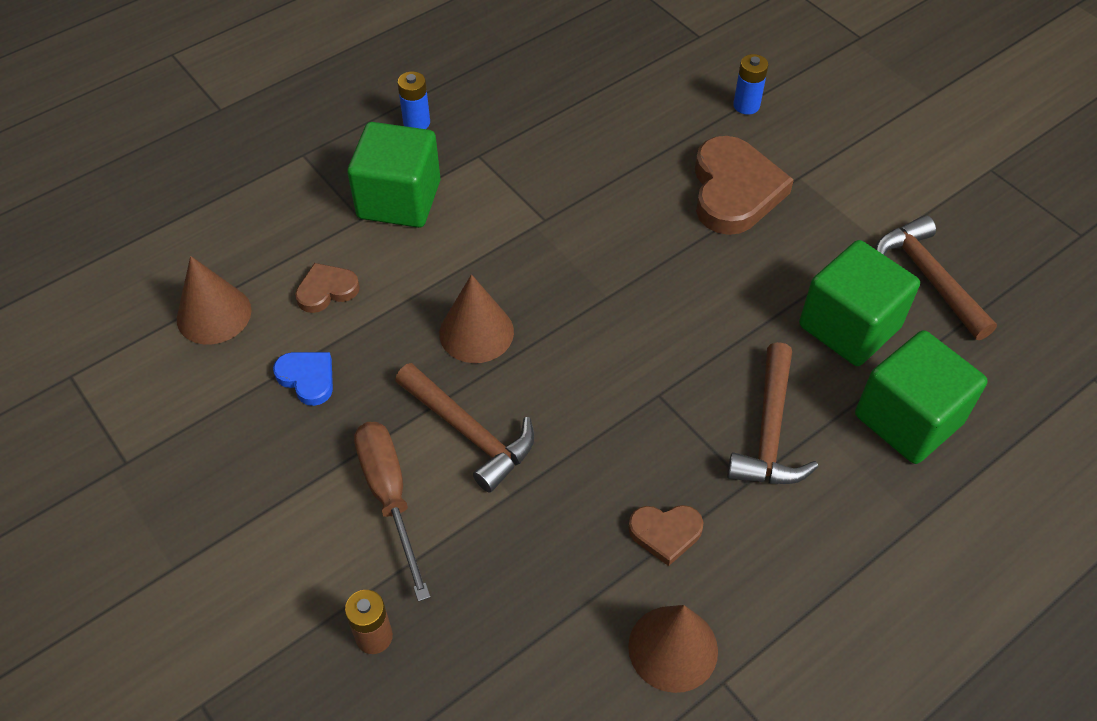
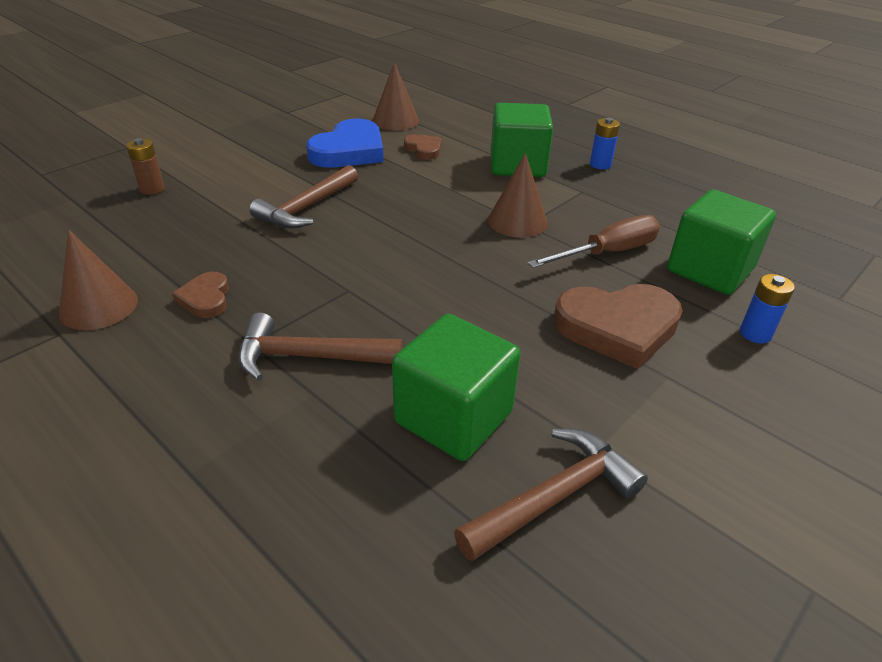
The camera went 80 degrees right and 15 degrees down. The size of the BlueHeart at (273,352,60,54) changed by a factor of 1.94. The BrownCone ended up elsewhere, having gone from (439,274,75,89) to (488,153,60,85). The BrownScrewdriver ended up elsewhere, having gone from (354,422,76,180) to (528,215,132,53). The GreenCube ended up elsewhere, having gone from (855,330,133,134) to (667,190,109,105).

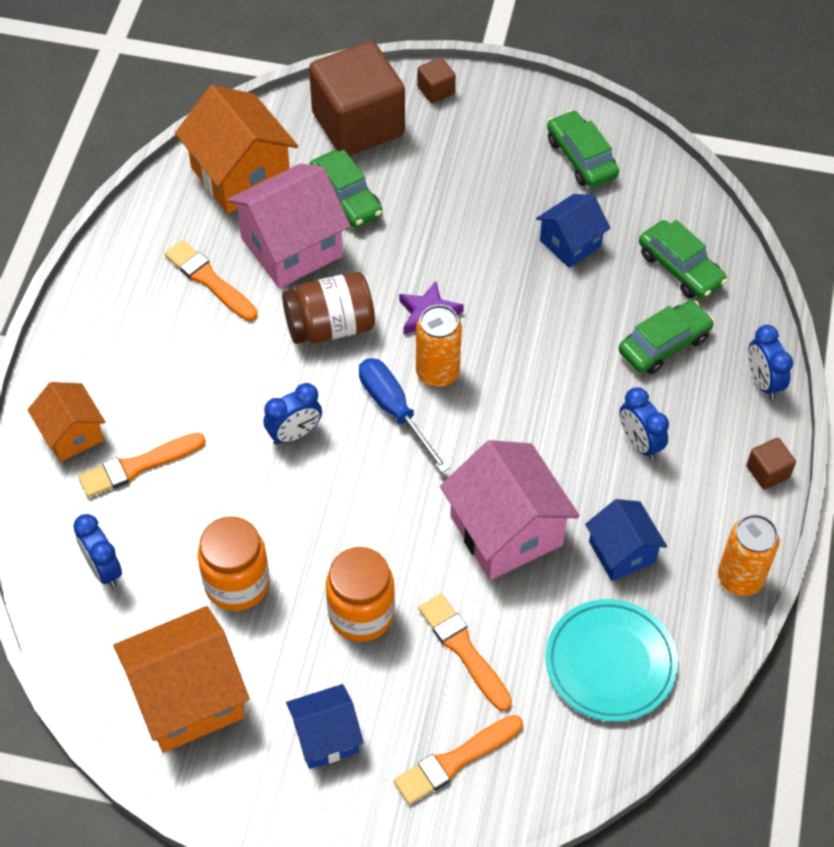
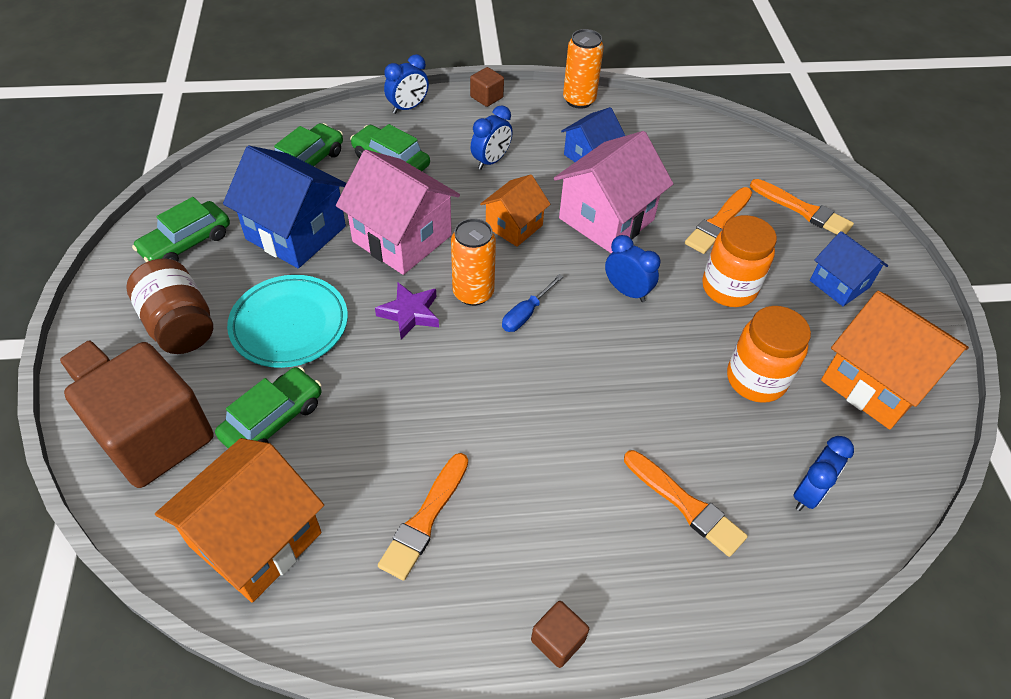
The camera went 110 degrees left and 5 degrees down. The BrownJar ended up elsewhere, having gone from (282,272,93,72) to (126,258,87,96). The size of the BlueHouse at (536,194,75,74) changed by a factor of 1.69. The TurquoisePlate ended up elsewhere, having gone from (546,599,132,123) to (227,275,121,93). The PinkHouse ended up elsewhere, having gone from (227,164,123,124) to (336,150,124,125). The OrangeHouse ended up elsewhere, having gone from (28,382,77,80) to (480,174,71,73). The size of the BlueScrewdriver at (359,358,91,115) changed by a factor of 0.65. The second view gained the BrownCube at (531,601,58,67). The BlueClock ended up elsewhere, having gone from (264,383,58,62) to (605,235,55,67).

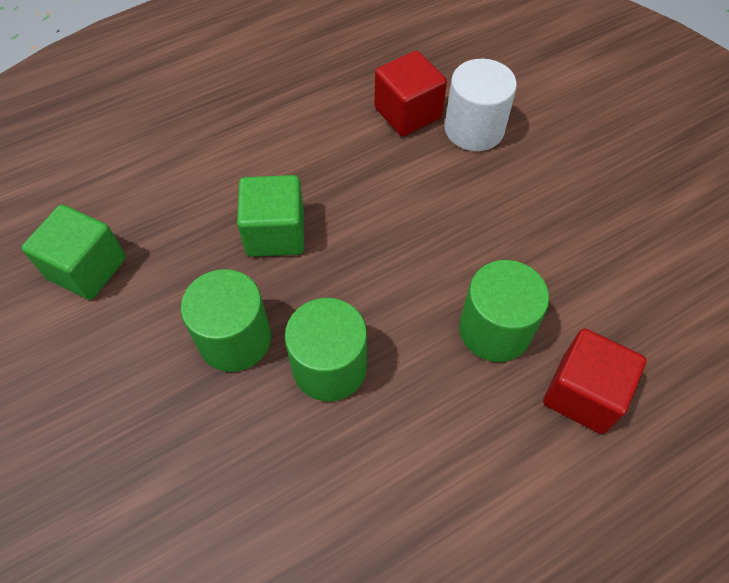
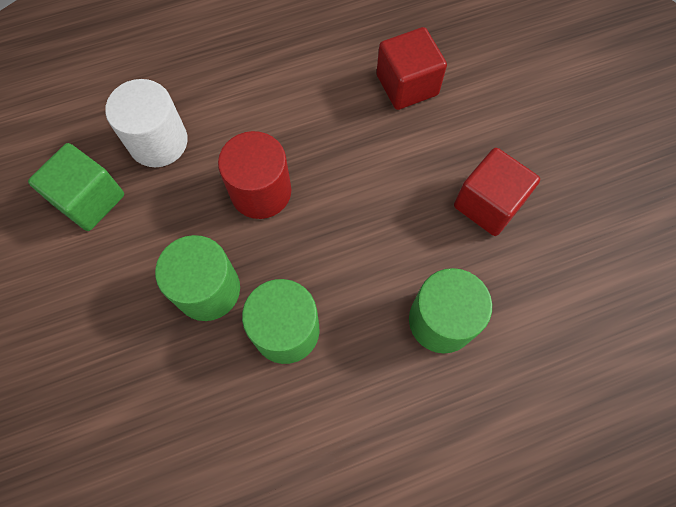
The camera went 10 degrees right and 10 degrees up. The WhiteCylinder ended up elsewhere, having gone from (445,59,72,92) to (105,79,83,88). Where the GreenCube stood at (237,175,67,82), the RedCylinder came to stand at (218,131,73,88). The RedCube ended up elsewhere, having gone from (543,328,103,106) to (454,148,86,88).

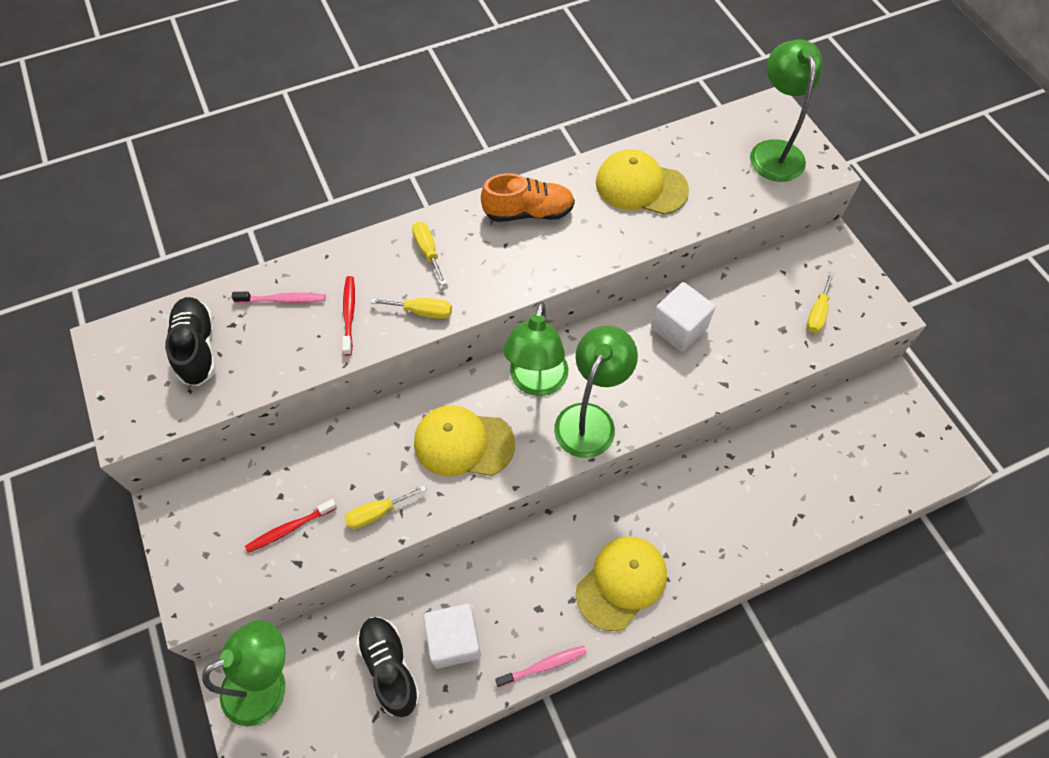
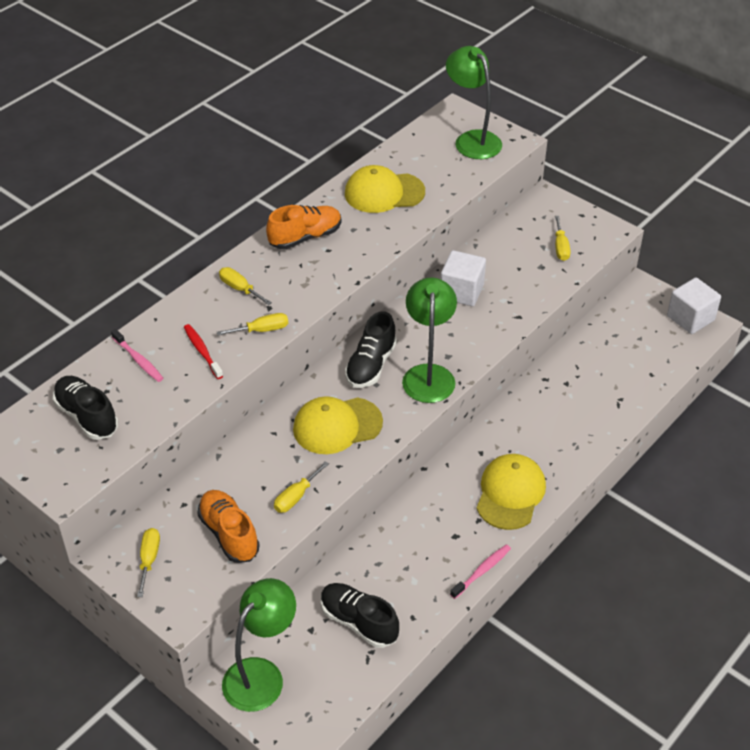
The camera went 25 degrees left and 15 degrees down. The PinkToothbrush at (232,292,94,11) ended up facing another way, 75 degrees clockwise from before. The second view gained the YellowScrewdriver at (137,528,23,69). Where the RedToothbrush stood at (245,499,92,54), the OrangeShoe came to stand at (197,490,63,73). Where the GreenLamp stood at (503,302,65,94), the BlackShoe came to stand at (345,311,52,77). The WhiteCube ended up elsewhere, having gone from (423,604,58,65) to (667,278,54,56).

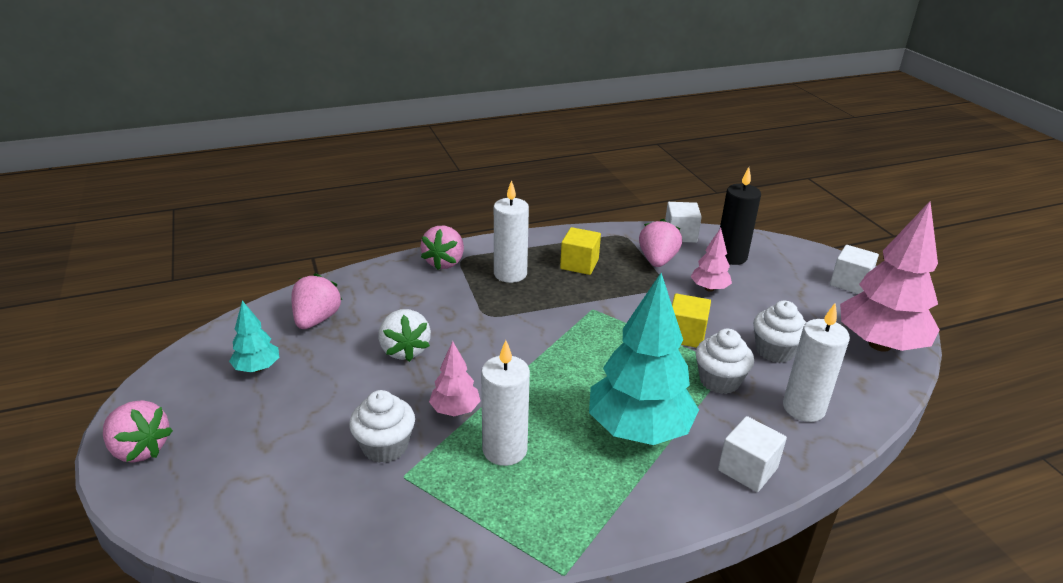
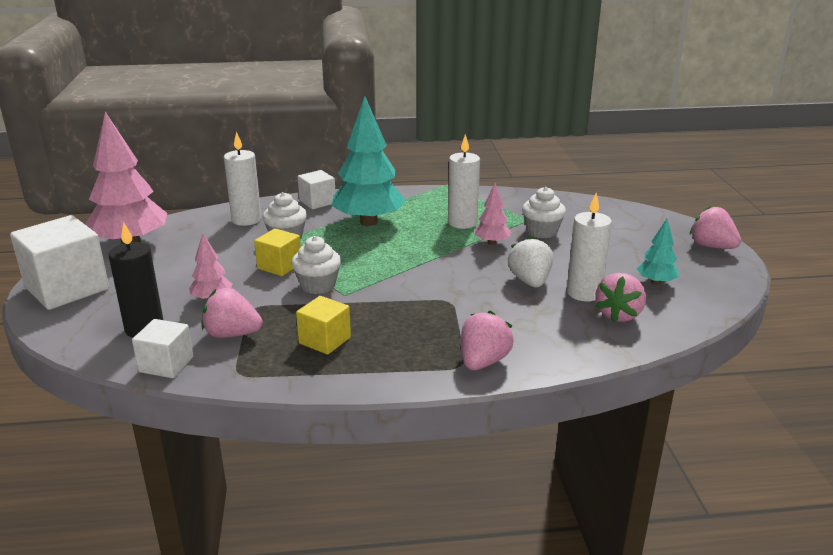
The camera went 165 degrees left and 5 degrees down. The size of the WhiteCube at (830,245,49,49) changed by a factor of 1.83. The PinkStrawberry at (639,219,43,48) ended up facing another way, 75 degrees clockwise from before. The WhiteCupcake ended up elsewhere, having gone from (753,301,54,62) to (291,236,50,58). The WhiteCandle ended up elsewhere, having gone from (494,180,35,103) to (567,193,45,108).

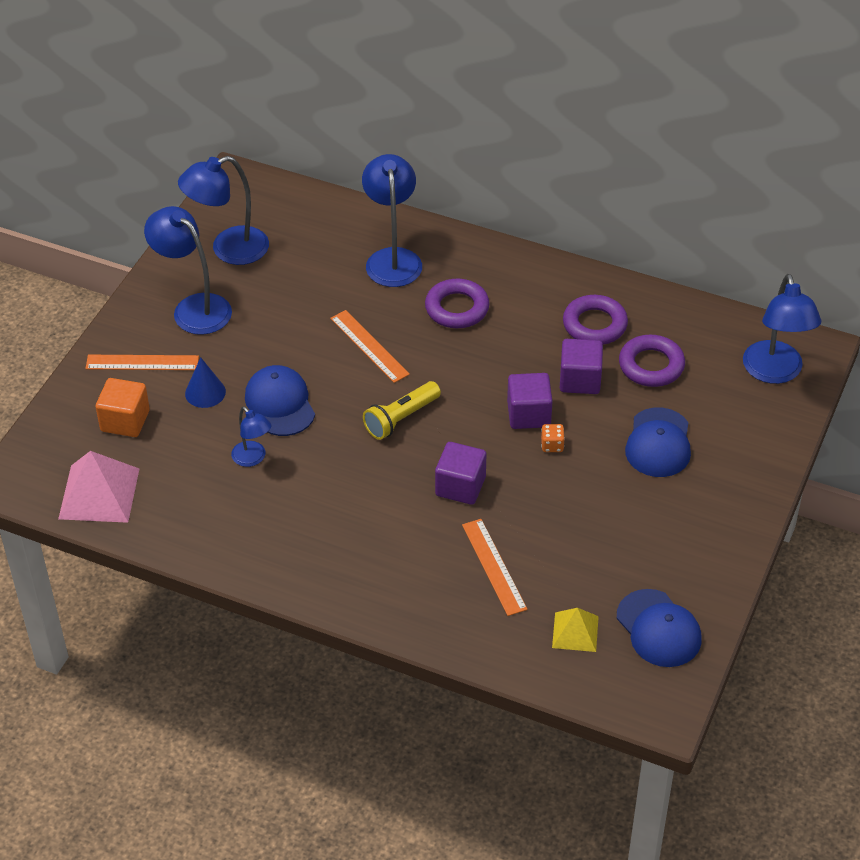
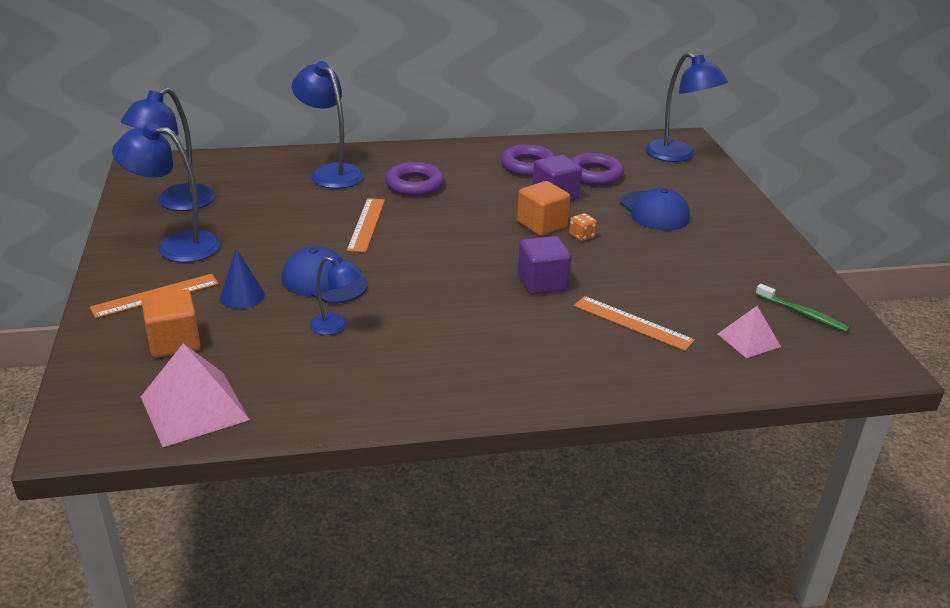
The camera went 35 degrees left and 15 degrees down. The OrangeRuler at (330,310,80,73) ended up facing another way, 75 degrees clockwise from before. What was the PurpleCube at (507,373,46,56) turned into the OrangeCube at (517,181,53,55). What was the YellowPyramid at (552,608,47,44) turned into the PinkPyramid at (718,306,63,52). Where the BlueCap stood at (617,589,85,78), the GreenToothbrush came to stand at (755,284,95,48). The second view lost the YellowFlashlight at (363,381,78,59).

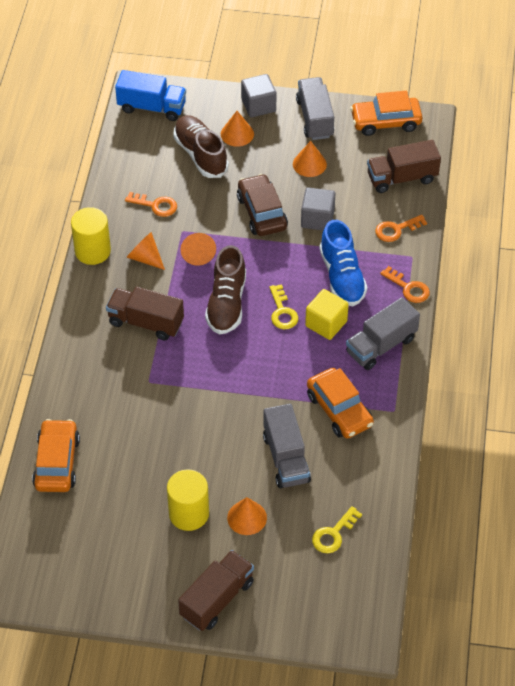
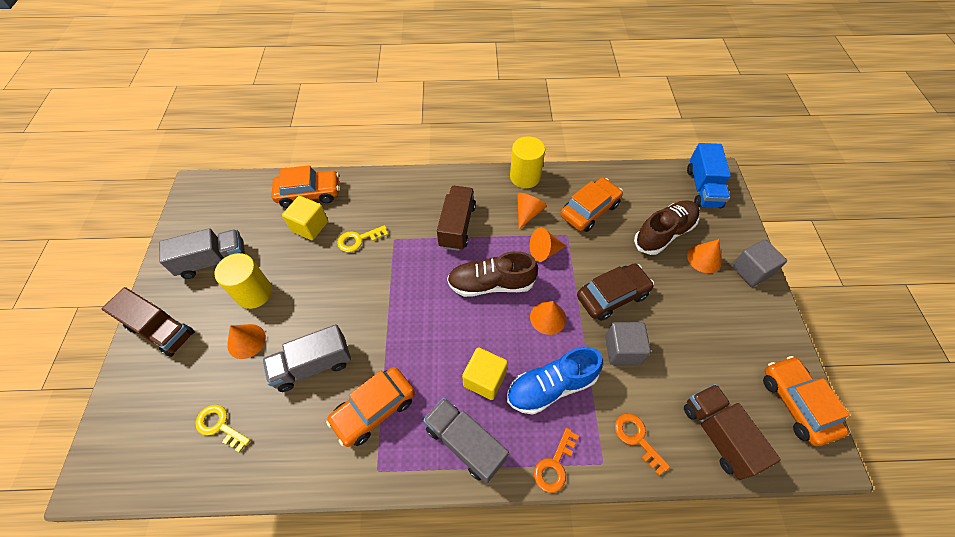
The camera went 80 degrees right and 5 degrees up. The GreyTruck ended up elsewhere, having gone from (296,77,38,63) to (159,228,86,51). The second view gained the YellowCube at (282,196,46,44). The YellowKey ended up elsewhere, having gone from (269,284,29,45) to (337,225,51,27). The OrangeCone ended up elsewhere, having gone from (293,141,34,36) to (530,301,36,34). Where the OrangeKey stood at (125,192,52,25), the OrangeCar came to stand at (560,178,63,54).

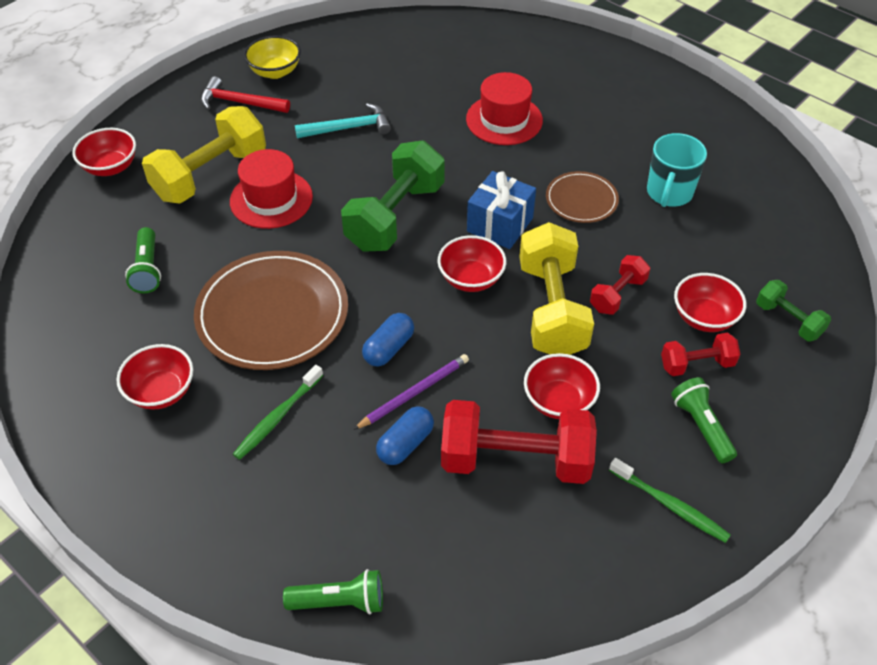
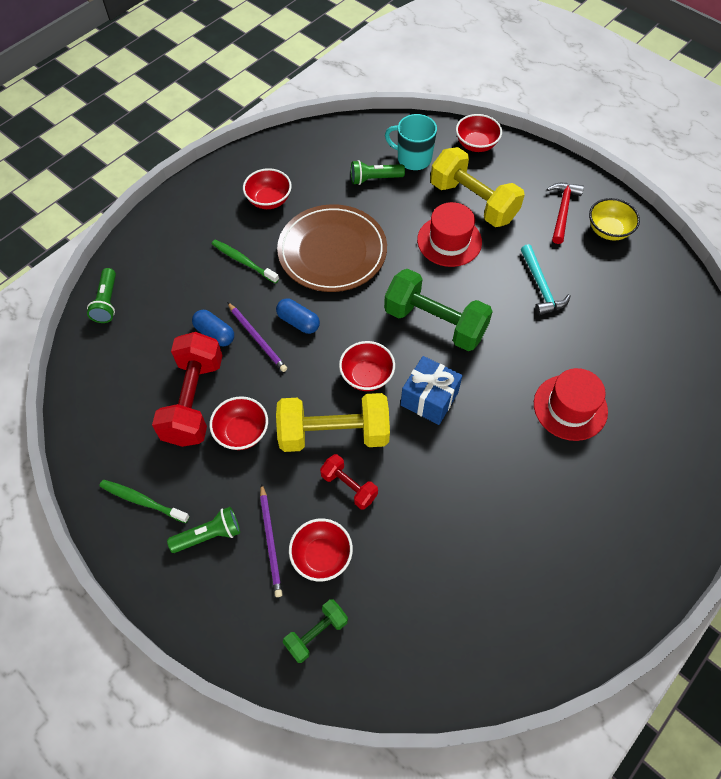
The camera went 90 degrees right and 10 degrees up. The GreenToothbrush at (609,458,122,85) ended up facing another way, 75 degrees clockwise from before. Where the RedDumbbell stood at (661,333,79,43), the PurplePencil came to stand at (260,483,22,114). The TurquoiseMug ended up elsewhere, having gone from (647,133,60,74) to (385,114,52,56). The second view lost the BrownPlate at (546,171,73,52).

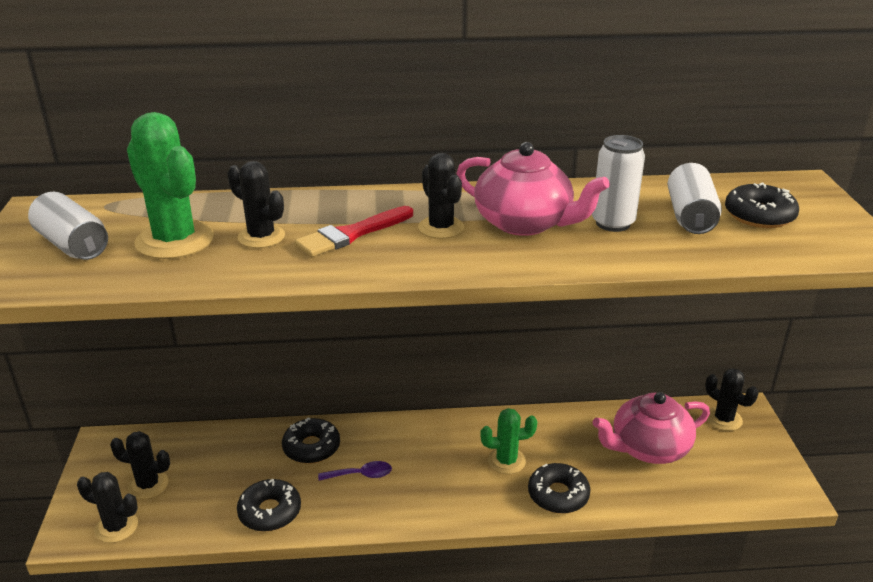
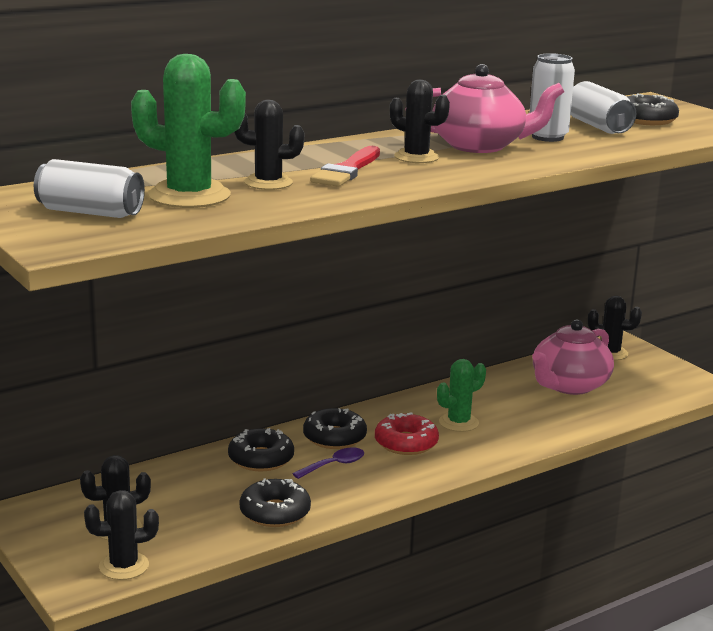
The camera went 30 degrees left and 10 degrees down. The BlackDonut ended up elsewhere, having gone from (528,463,63,51) to (303,408,64,41). The second view gained the RedDonut at (375,412,64,43).

